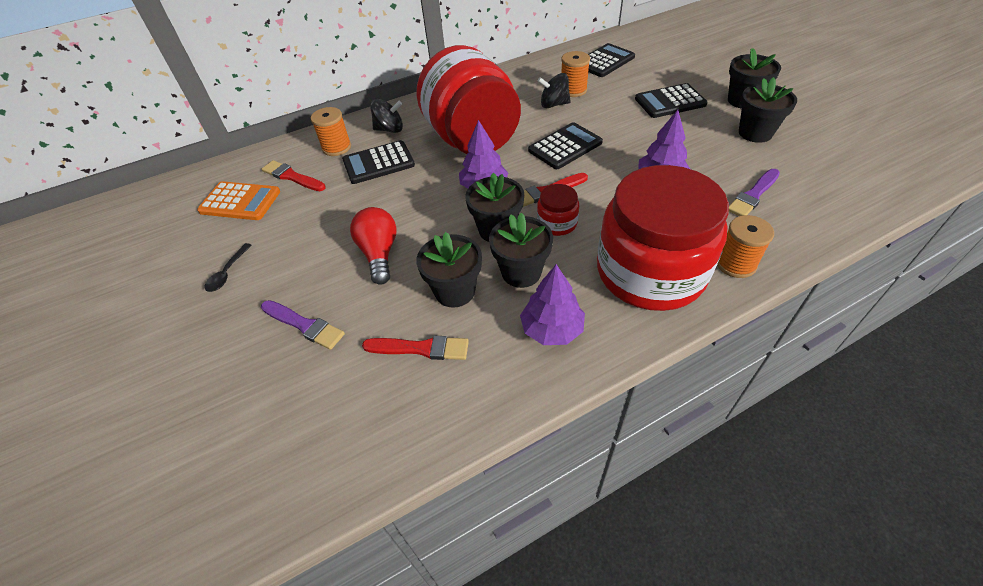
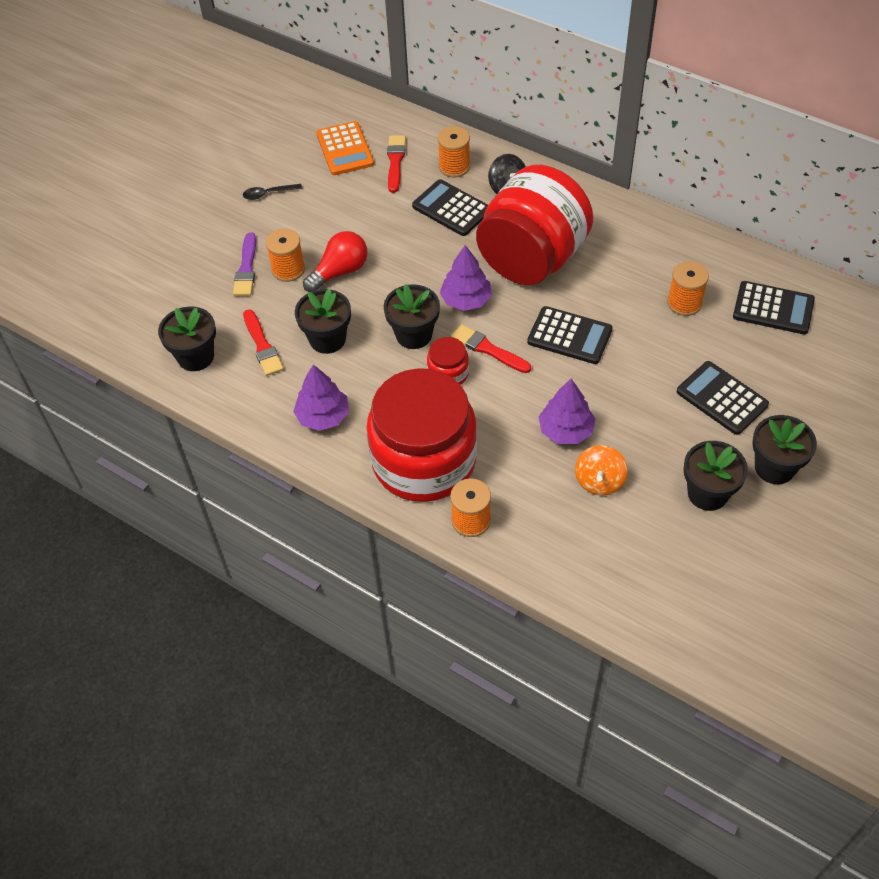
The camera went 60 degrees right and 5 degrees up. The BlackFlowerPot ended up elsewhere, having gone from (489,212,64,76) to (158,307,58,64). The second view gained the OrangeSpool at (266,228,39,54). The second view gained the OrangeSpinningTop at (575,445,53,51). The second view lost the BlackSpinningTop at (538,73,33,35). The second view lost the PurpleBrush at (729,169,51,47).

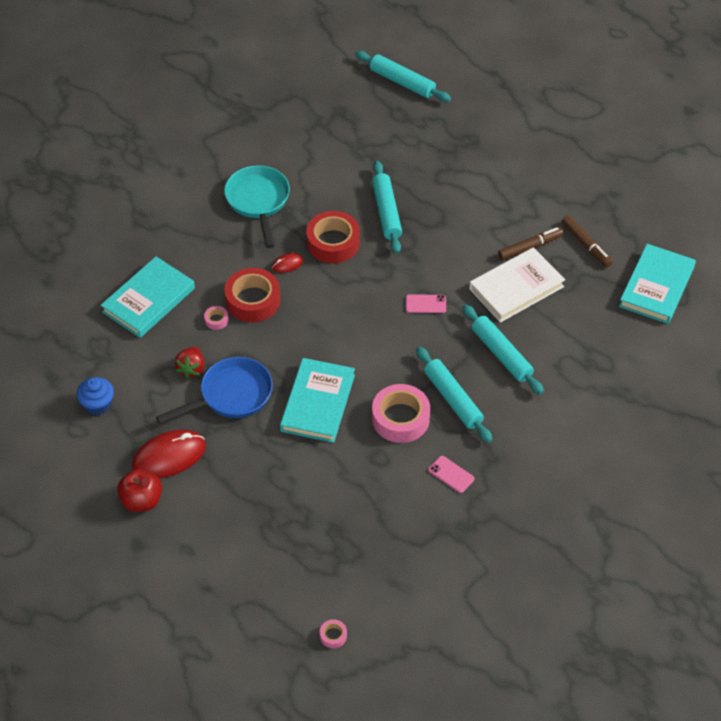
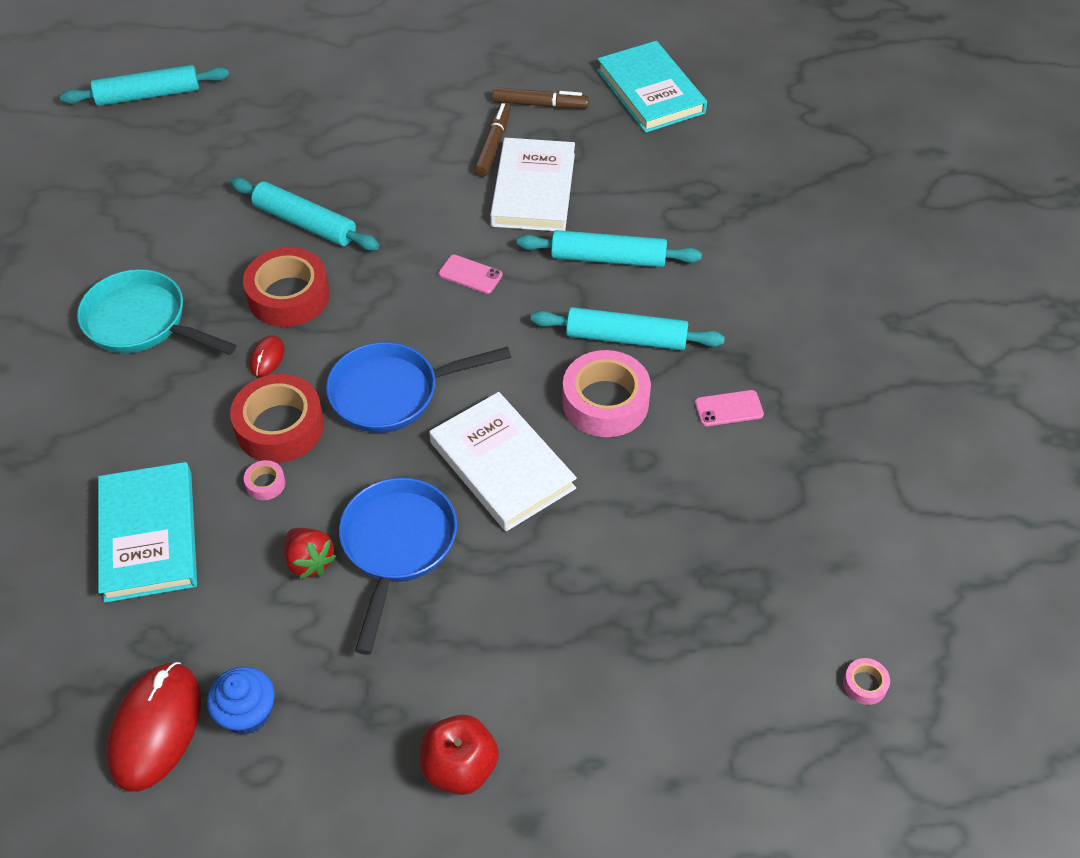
The camera went 50 degrees left and 0 degrees up. The RedMouse ended up elsewhere, having gone from (132,430,74,49) to (106,662,95,130). The second view gained the BluePan at (326,342,185,91). What was the TurquoiseBook at (280,358,75,85) turned into the WhiteBook at (429,392,148,139). The PinkPhone at (406,294,40,19) ended up facing another way, 75 degrees clockwise from before.

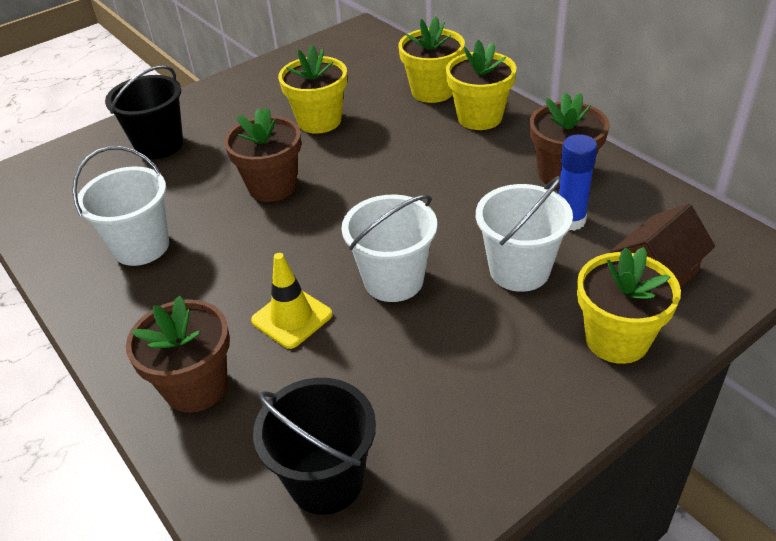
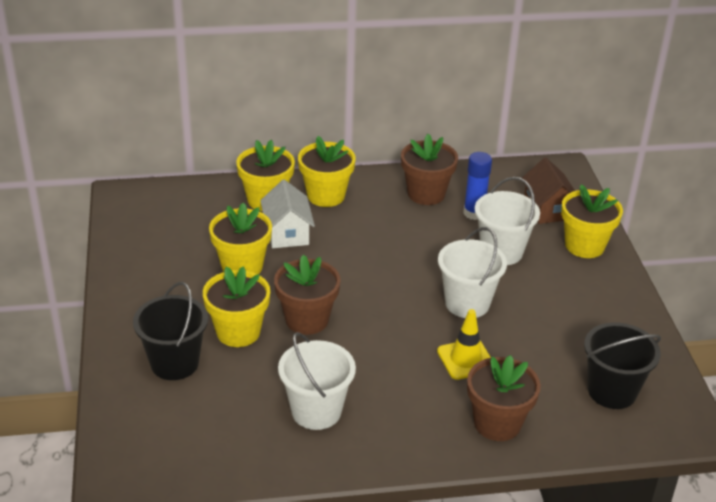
The camera went 65 degrees left and 5 degrees down. The second view gained the YellowFlowerPot at (203,266,67,81). The second view gained the WhiteHouse at (260,180,55,68).

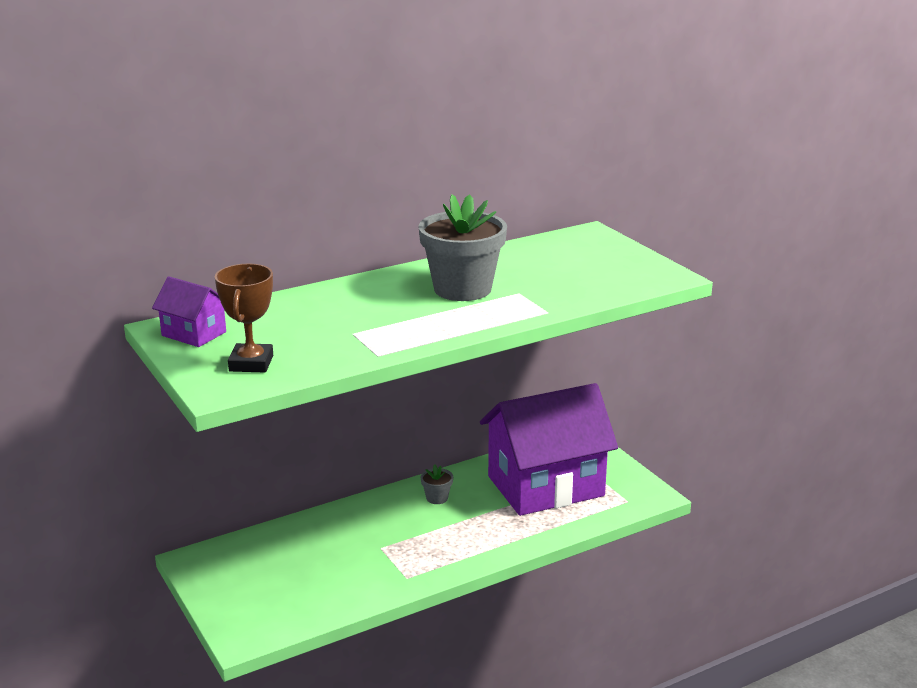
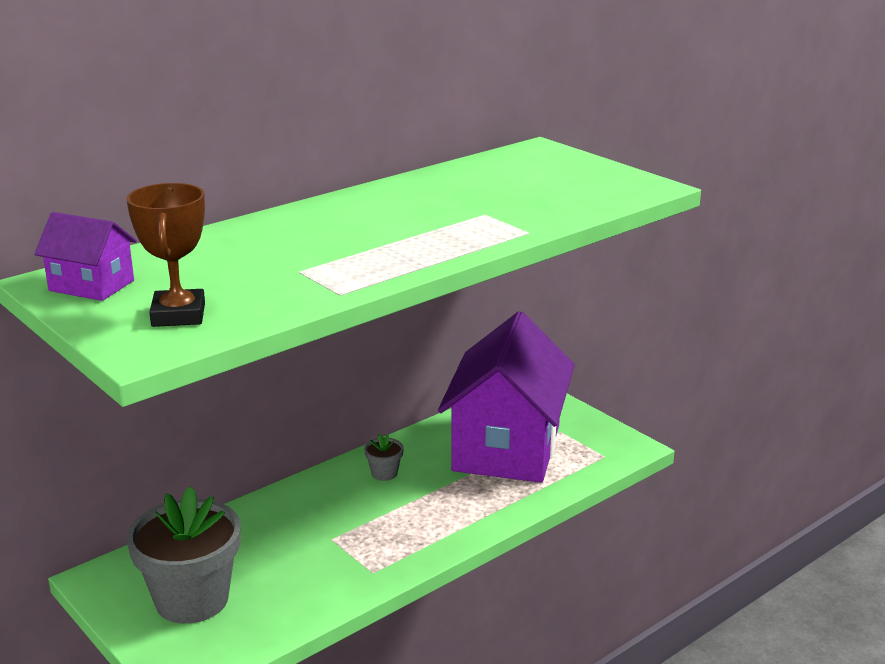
The camera went 10 degrees left and 0 degrees up. The GreyFlowerPot ended up elsewhere, having gone from (418,194,89,107) to (127,486,114,138). The PurpleHouse at (480,383,138,133) ended up facing another way, 45 degrees counterclockwise from before.

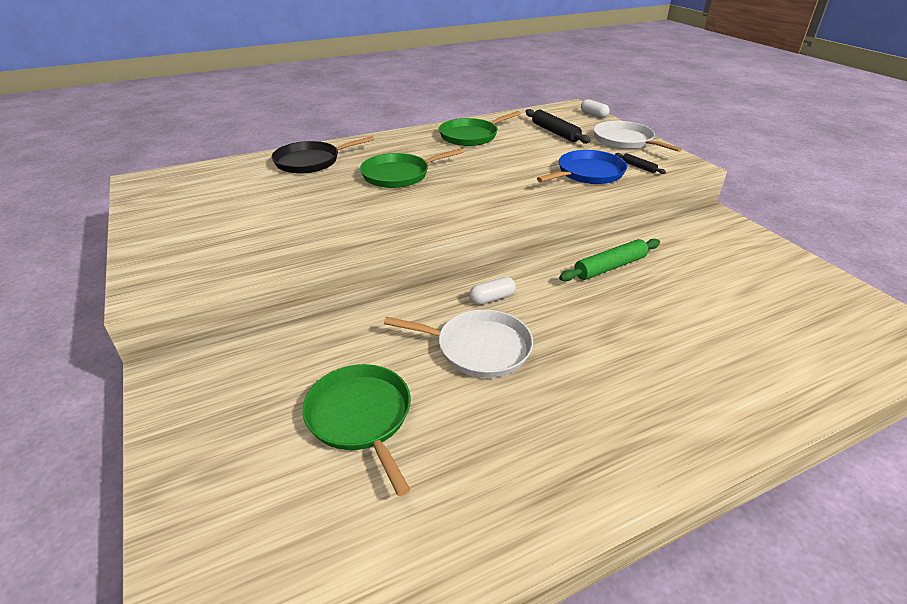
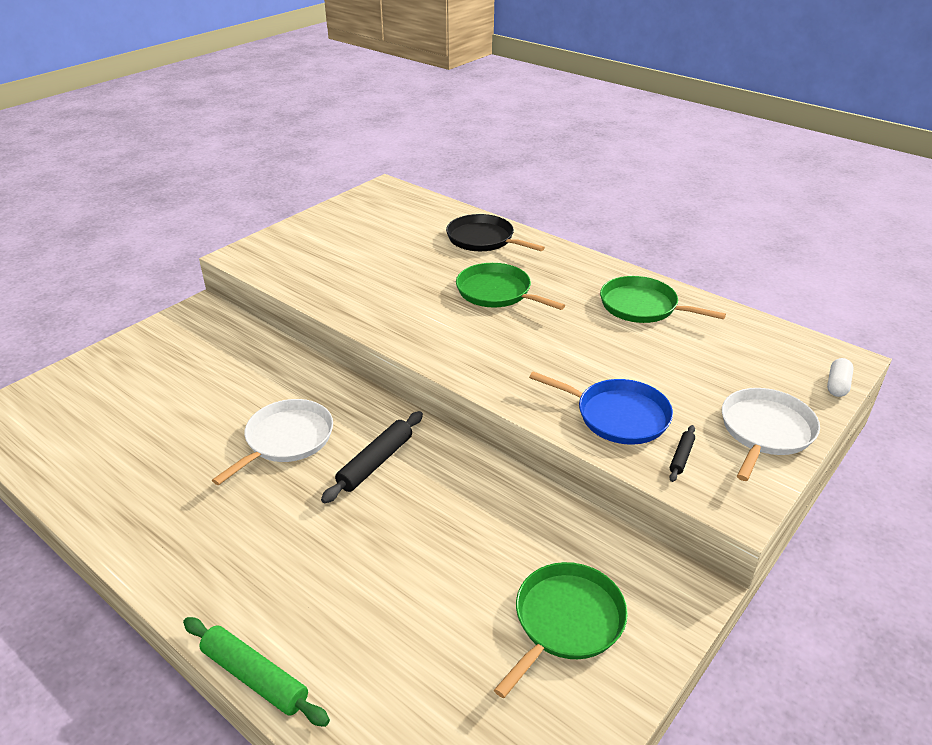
The camera went 65 degrees right and 0 degrees up. The GreenRollingPin ended up elsewhere, having gone from (559,239,101,42) to (183,617,147,110). The WhitePan at (384,309,149,69) ended up facing another way, 135 degrees counterclockwise from before. The BlackRollingPin ended up elsewhere, having gone from (525,109,66,35) to (321,411,102,93). The GreenPan ended up elsewhere, having gone from (302,364,109,132) to (494,562,134,136). The second view lost the WhiteCapsule at (469,277,47,28).

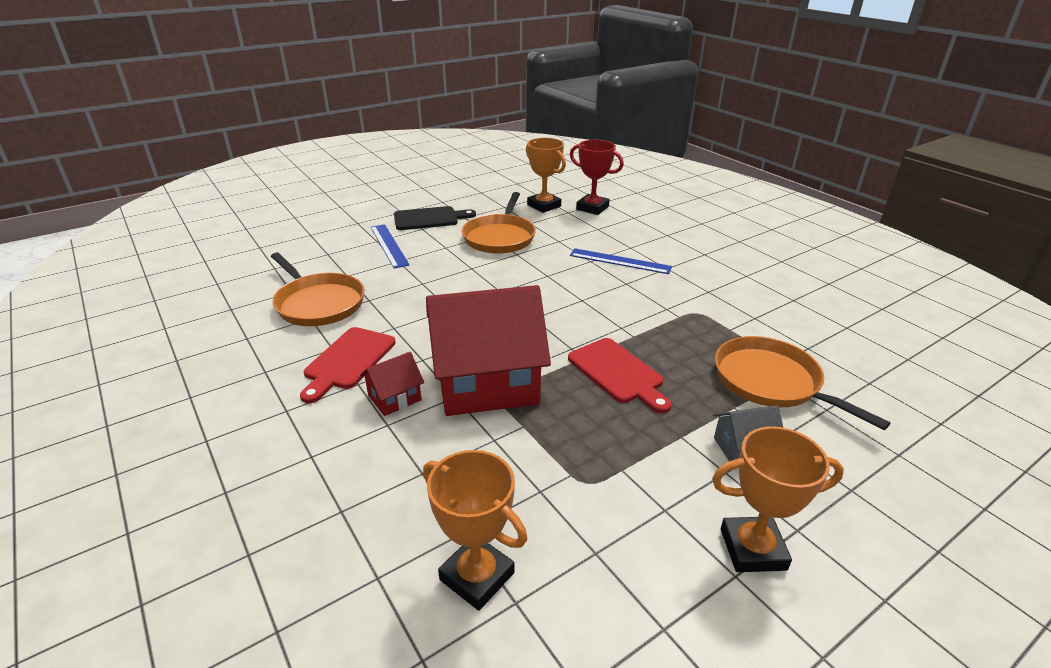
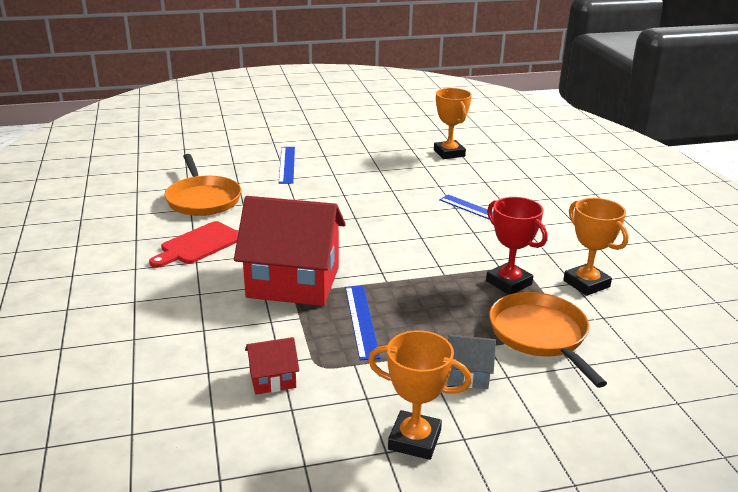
The camera went 20 degrees right and 5 degrees down. The RedHouse ended up elsewhere, having gone from (360,352,64,64) to (245,337,54,58). The second view gained the BlueRuler at (345,286,36,74). The RedTrophy ended up elsewhere, having gone from (570,140,54,75) to (486,197,61,98). The OrangeTrophy ended up elsewhere, having gone from (423,450,104,161) to (563,198,66,98). The second view lost the BlackCuttingBoard at (394,206,82,24). The second view lost the OrangePan at (462,192,74,62). The second view lost the RedCuttingBoard at (568,338,104,75).

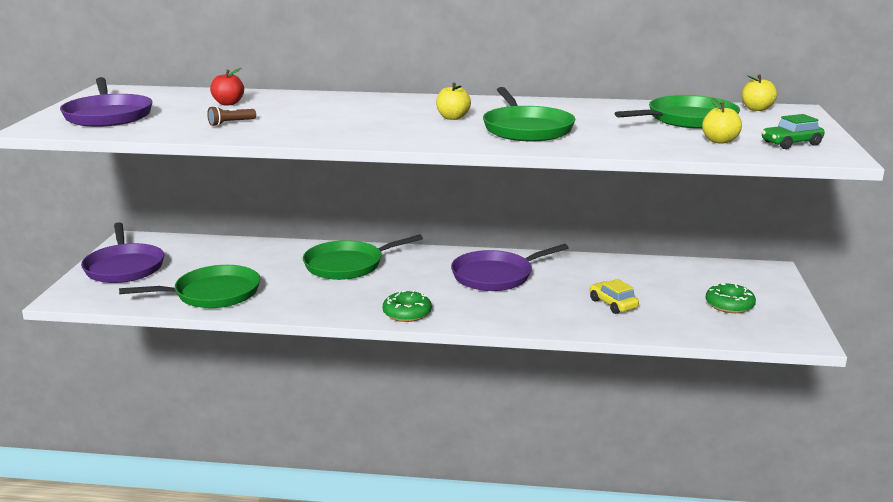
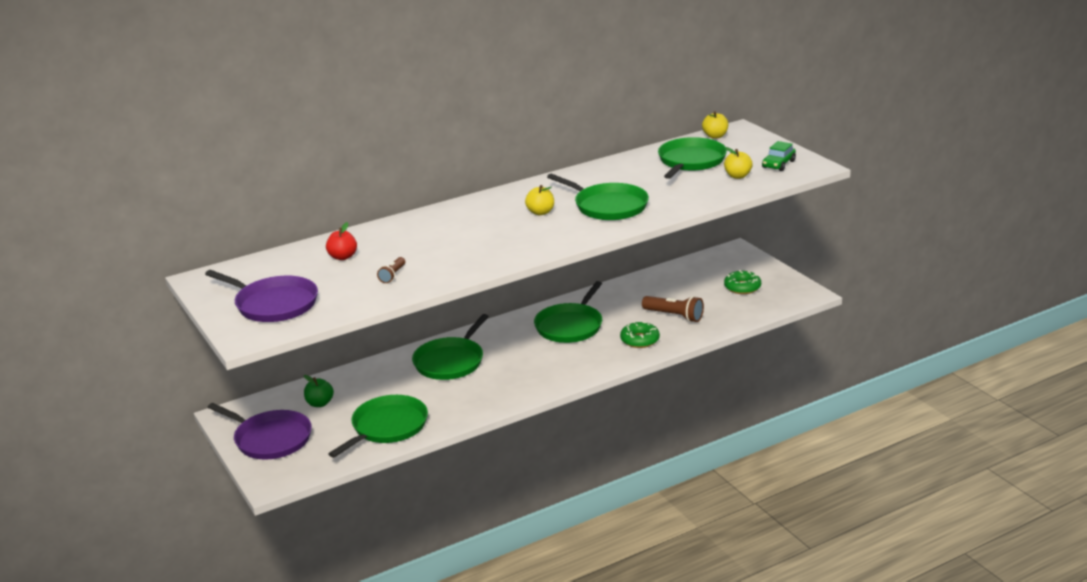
The camera went 35 degrees left and 5 degrees up. The second view gained the GreenApple at (304,375,30,32). What was the PurplePan at (451,244,118,47) turned into the GreenPan at (534,281,68,62). The GreenDonut ended up elsewhere, having gone from (383,290,49,32) to (620,321,40,27). Where the YellowCar stood at (590,279,49,35), the BrownFlashlight came to stand at (642,296,62,26).

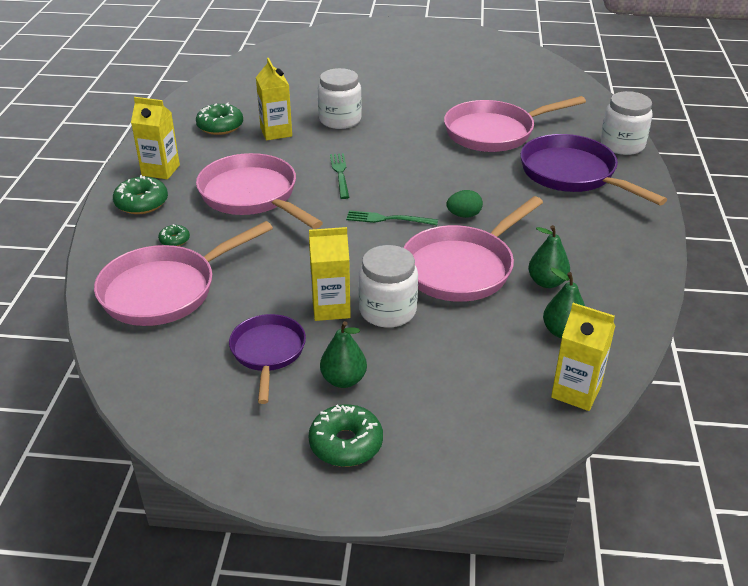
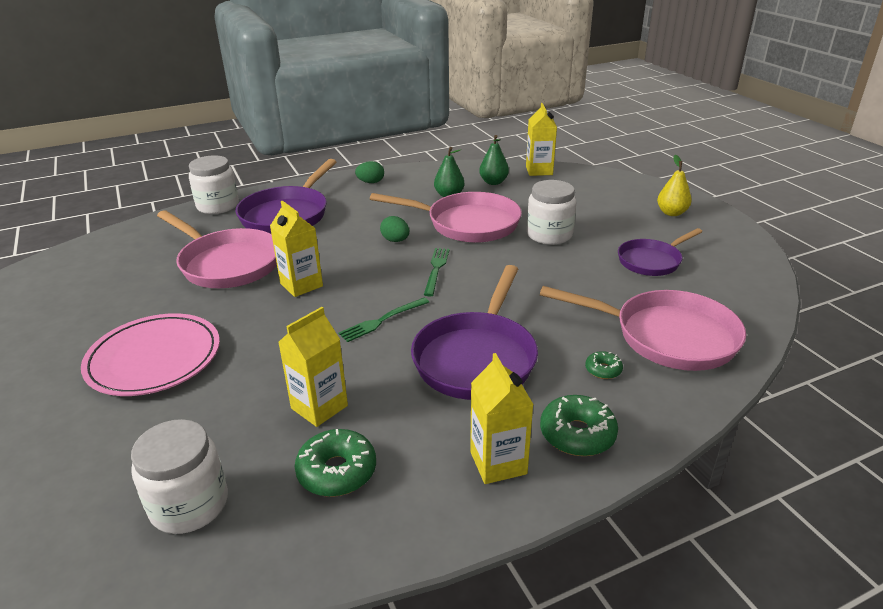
The camera went 120 degrees left and 5 degrees down. The second view gained the PinkPlate at (81,313,139,83). The WhiteJar ended up elsewhere, having gone from (318,68,44,61) to (131,419,97,115). The YellowCarton ended up elsewhere, having gone from (309,227,42,94) to (270,201,53,96). The second view gained the GreenEgg at (355,161,29,22). What was the PinkPan at (196,153,127,76) turned into the PurplePan at (411,265,127,135). The GreenFork at (346,210,92,15) ended up facing another way, 150 degrees counterclockwise from before. Where the GreenDonut stood at (309,404,74,63), the YellowPear came to stand at (657,155,35,61). The second view lost the GreenPear at (320,321,47,67).

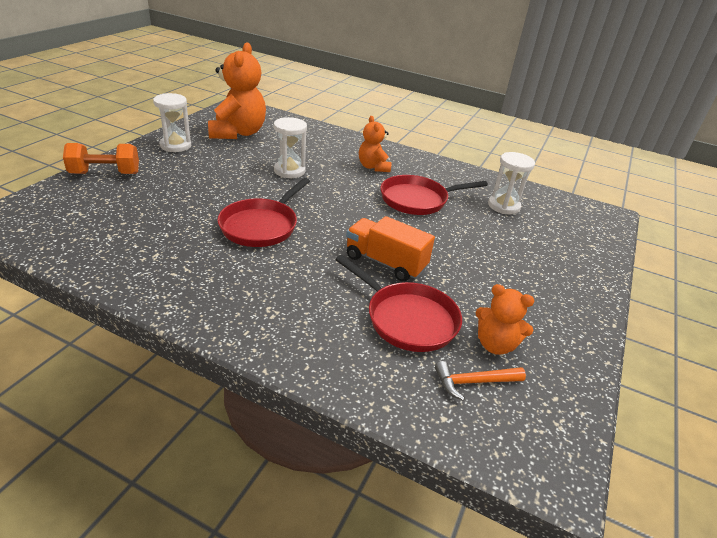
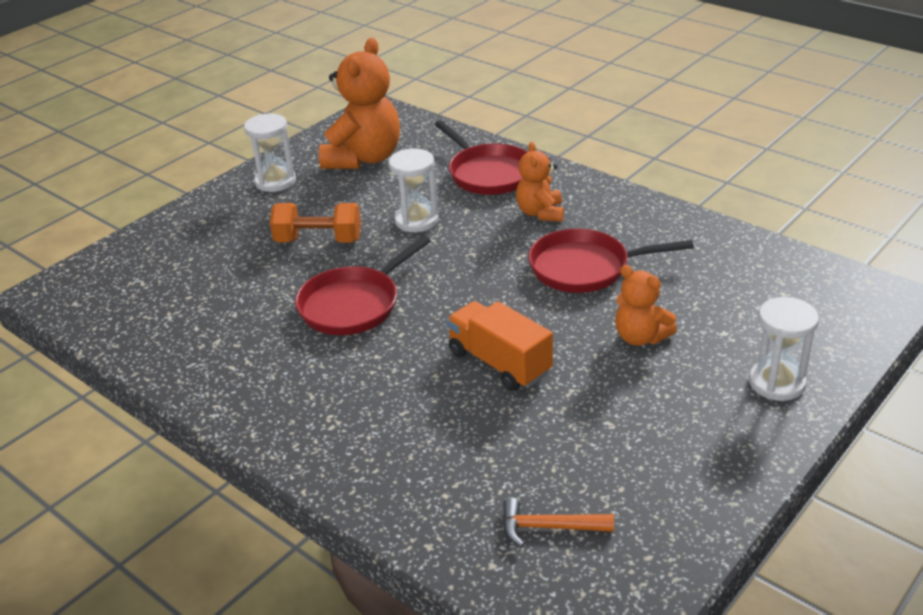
The camera went 20 degrees right and 0 degrees up. The OrangeDumbbell ended up elsewhere, having gone from (63,143,76,31) to (270,203,91,40). The RedPan ended up elsewhere, having gone from (335,255,127,97) to (435,120,92,75). The OrangeTeddyBear ended up elsewhere, having gone from (476,284,59,71) to (615,265,62,81). The WhiteHourglass ended up elsewhere, having gone from (488,152,47,62) to (749,297,70,104).

